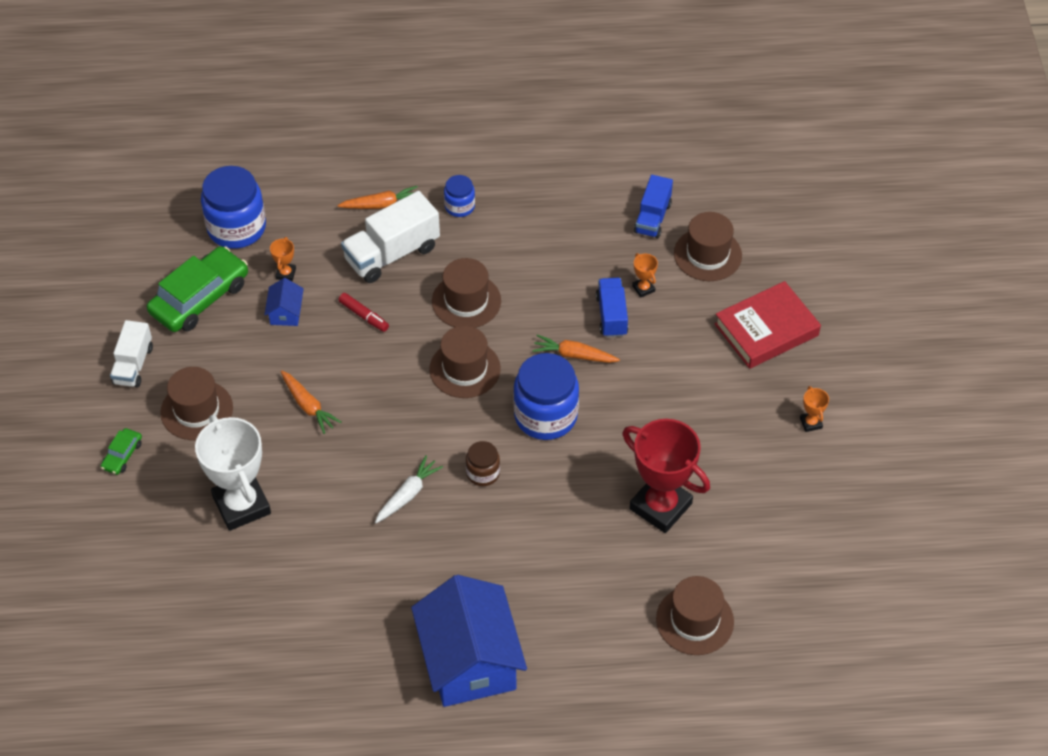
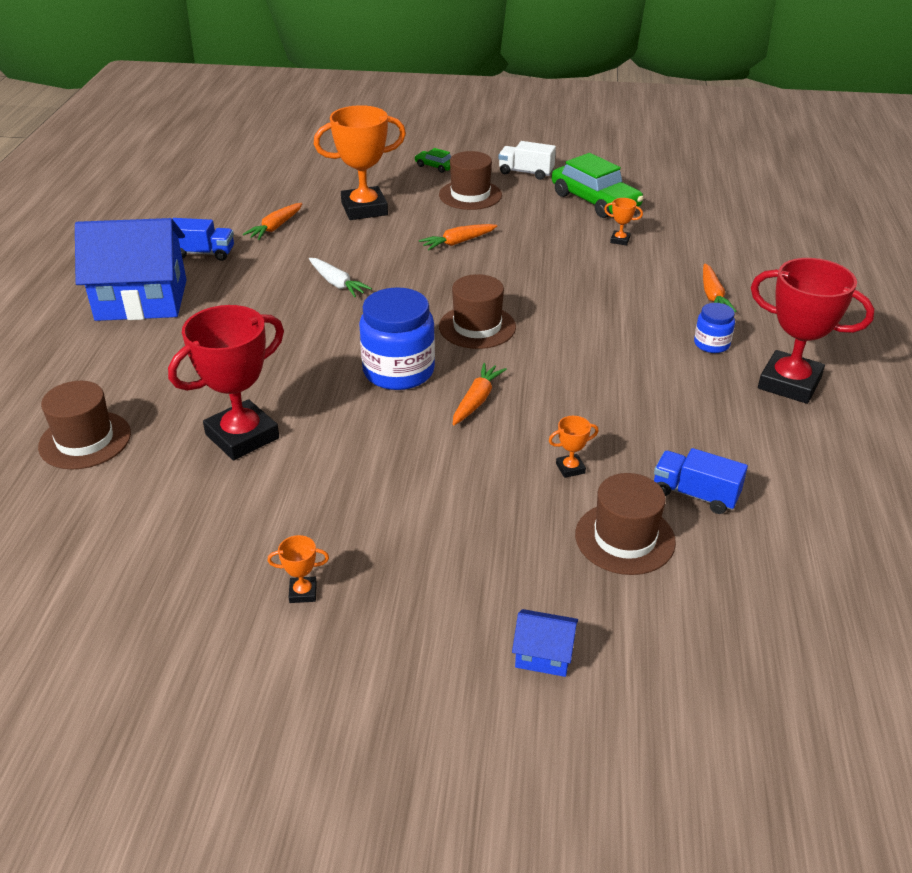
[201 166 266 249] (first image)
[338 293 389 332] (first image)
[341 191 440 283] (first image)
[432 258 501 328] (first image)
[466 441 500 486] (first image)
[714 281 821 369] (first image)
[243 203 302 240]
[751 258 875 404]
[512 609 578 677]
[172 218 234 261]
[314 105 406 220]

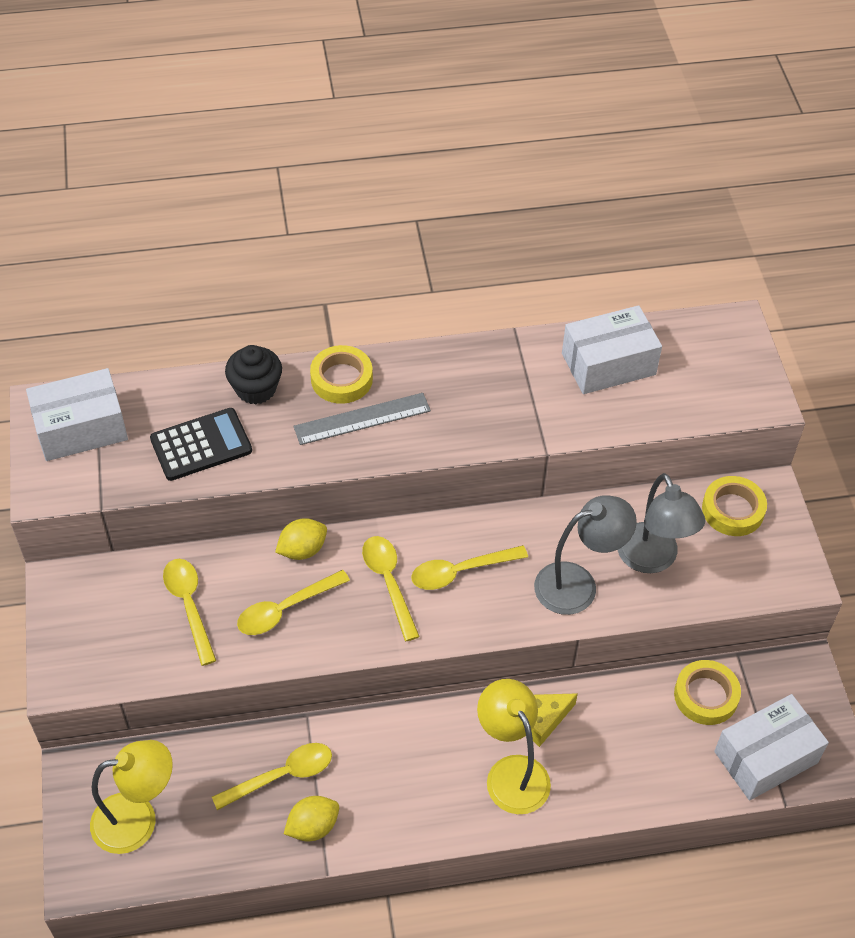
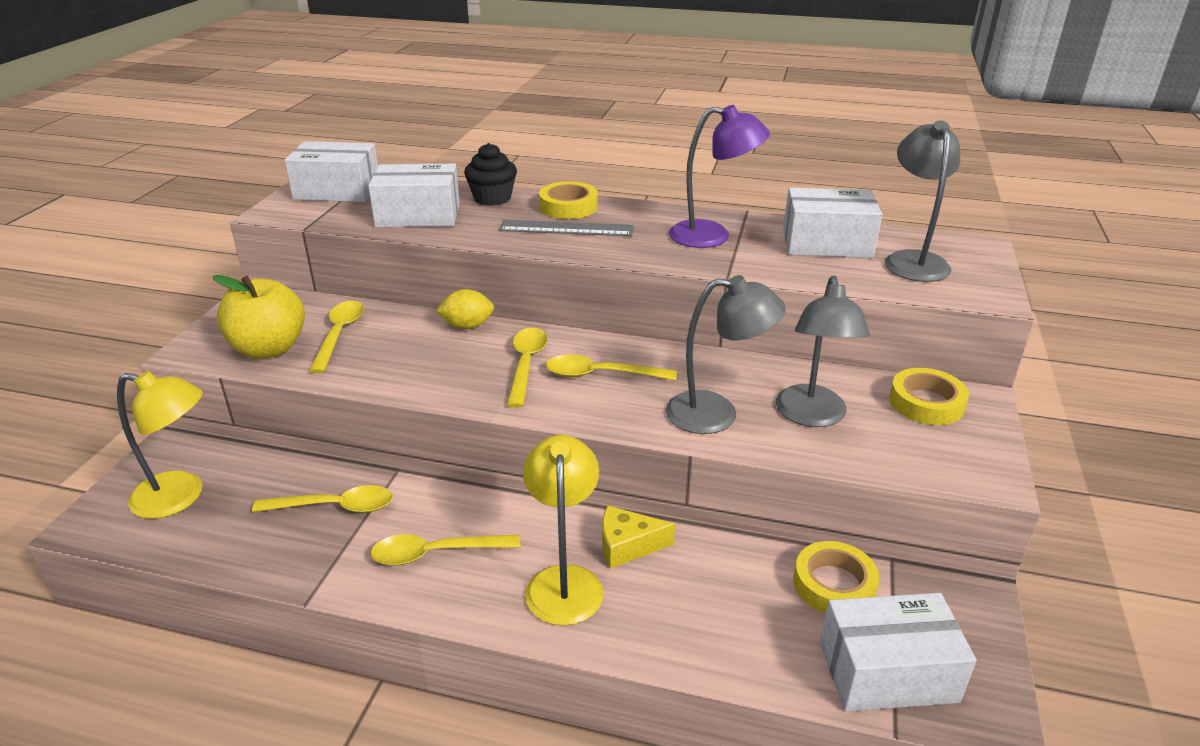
[284 796 339 841] (first image)
[213 275 305 359]
[669 105 770 248]
[884 120 961 282]
[370 534 520 566]
[368 164 460 227]

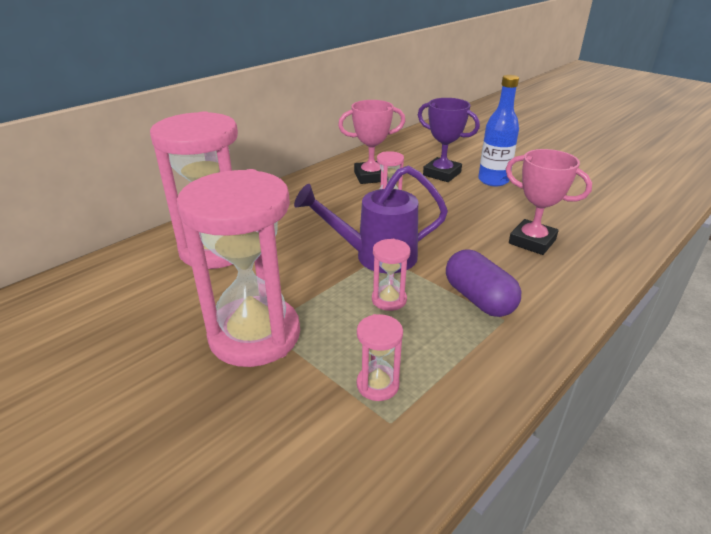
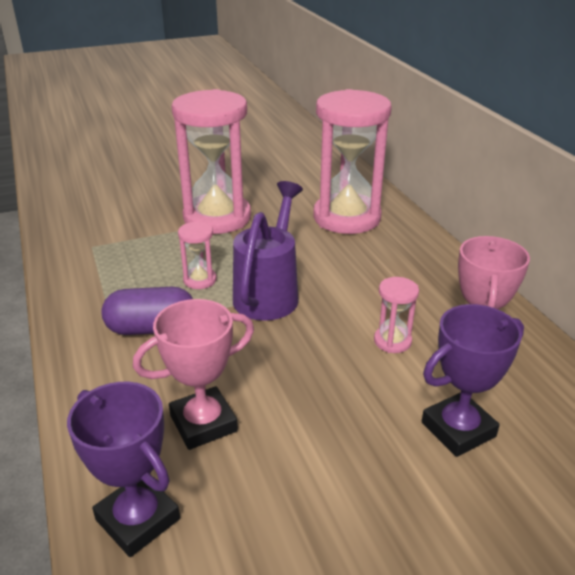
[357 314 403 401] (first image)
[478 75 519 186] (first image)
[67 382 180 557]

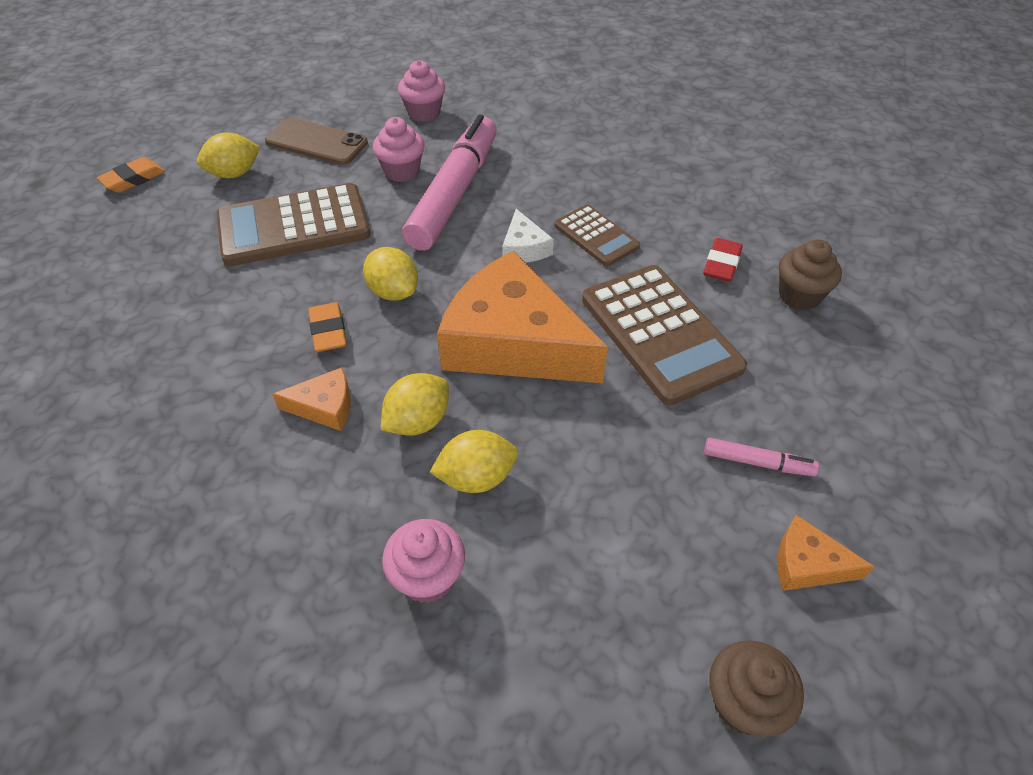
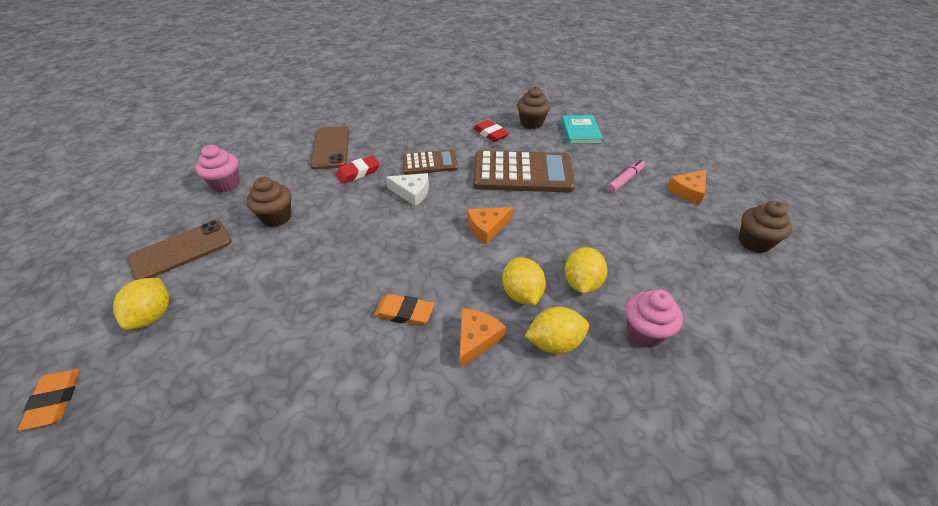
[217 183 371 266] (first image)
[402 115 497 251] (first image)
[310 126 350 170]
[336 155 380 184]
[562 115 603 144]
[525 307 589 354]
[246 177 291 227]
[468 207 513 244]

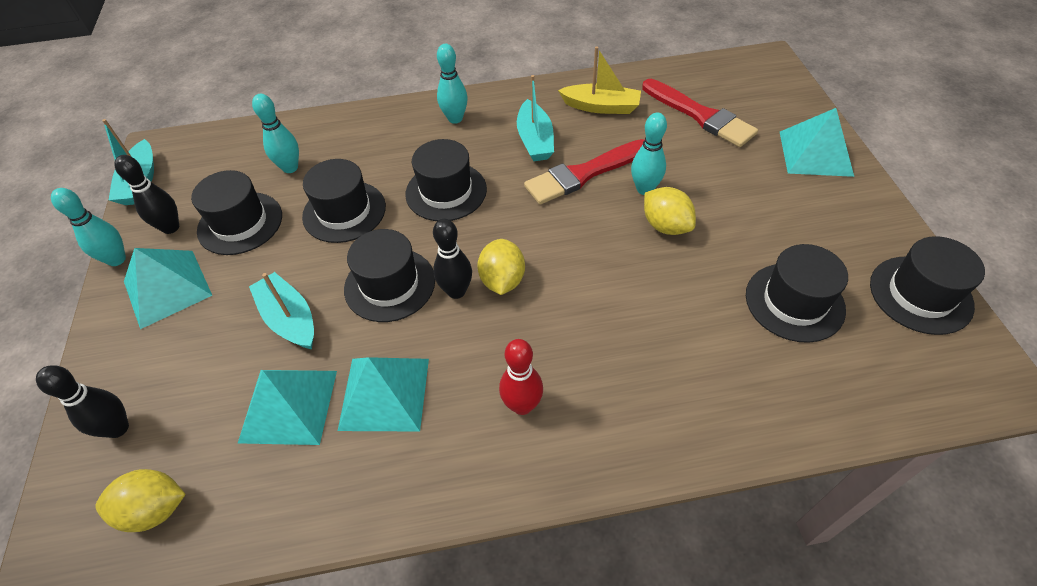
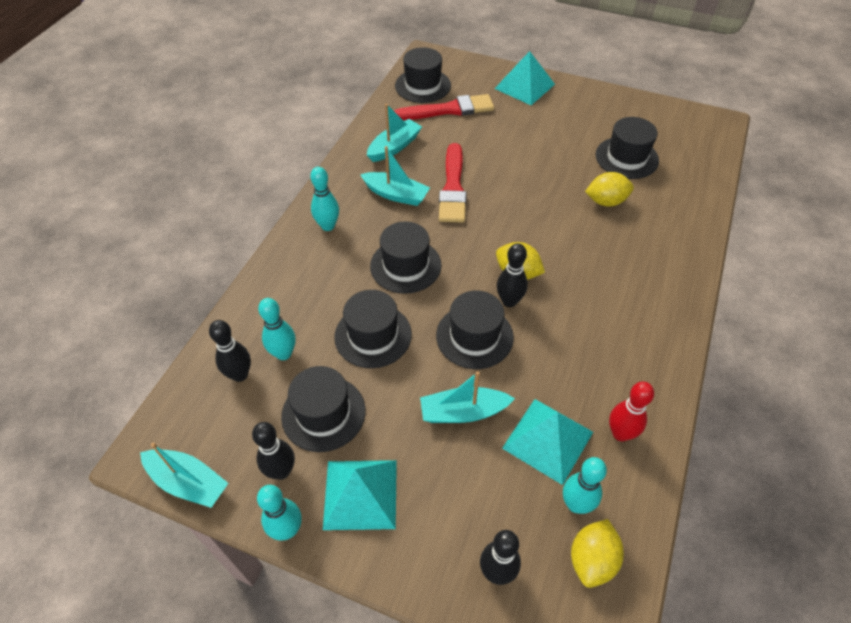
[338 357 429 431] (first image)
[209 320 251 382]
[609 382 654 441]
[563 457 607 514]
[585 172 634 207]
[395 47 451 103]
[367 104 422 162]

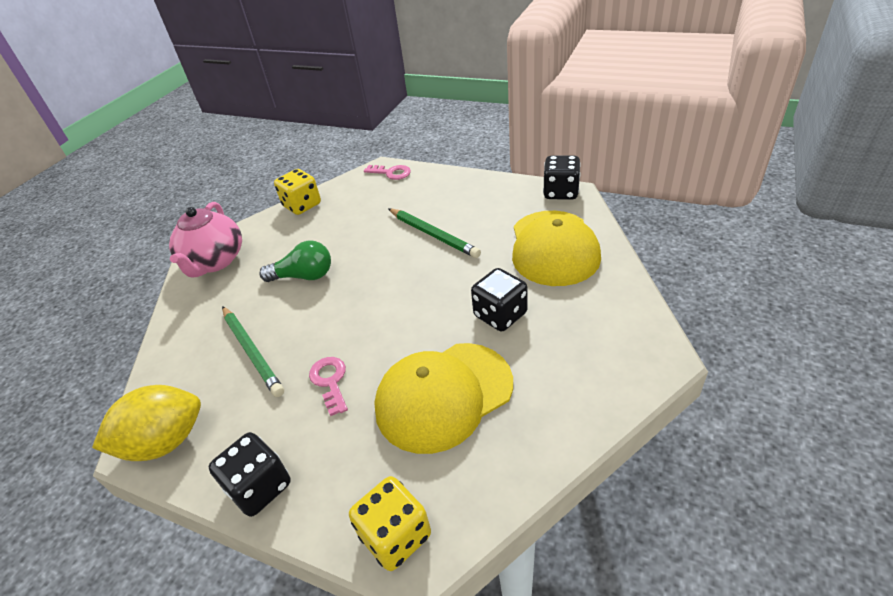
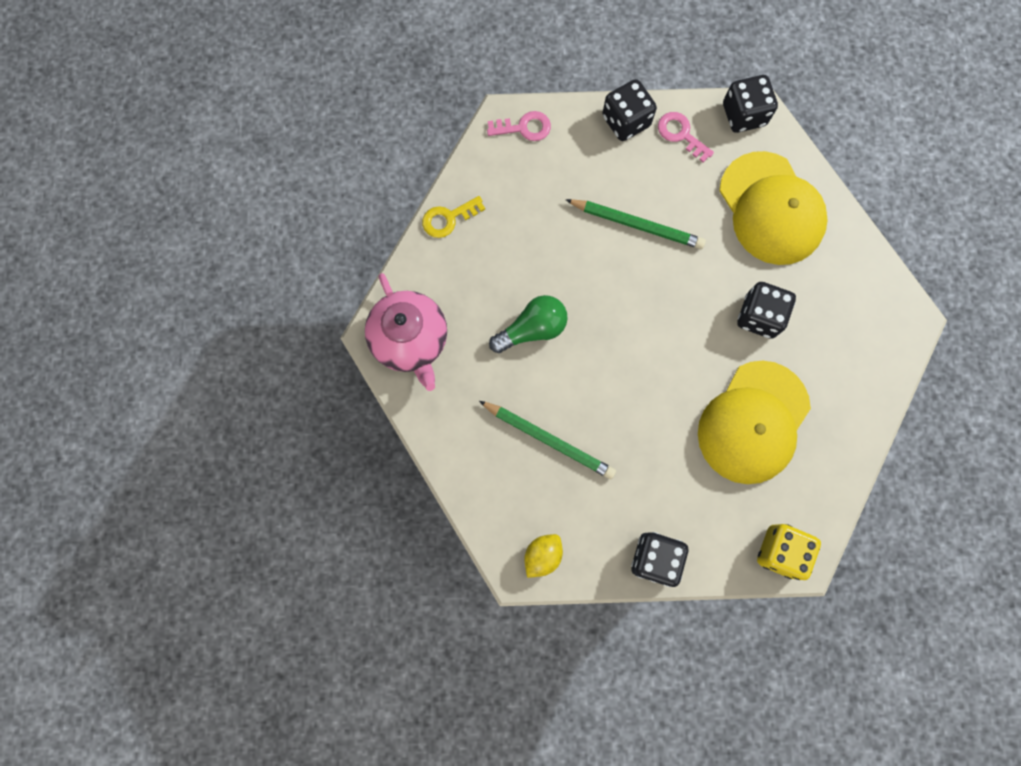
[602 79 657 141]
[658 112 714 163]
[422 196 485 238]
[524 534 563 578]

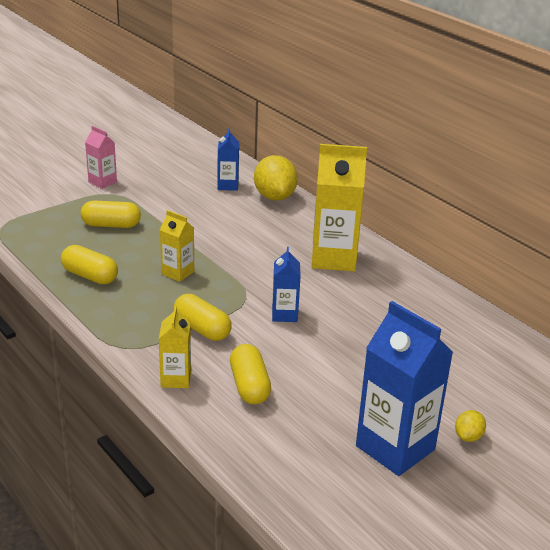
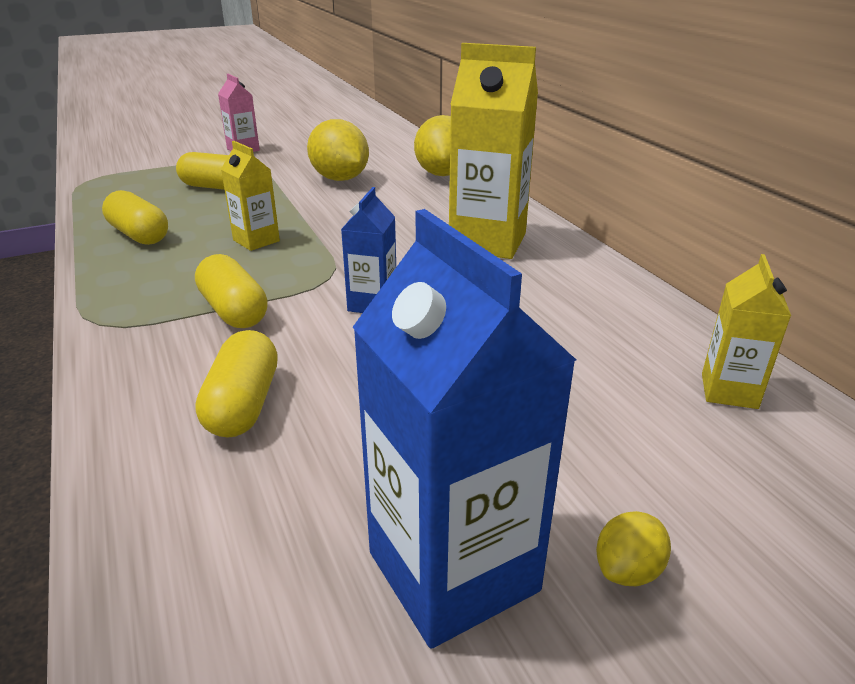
[217 128 239 191] (first image)
[307 119 369 181]
[702 254 791 409]

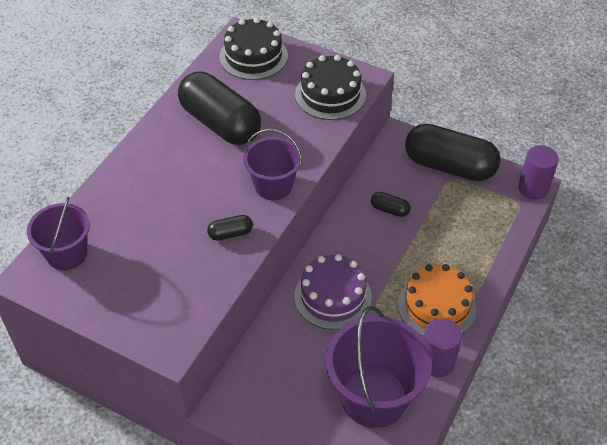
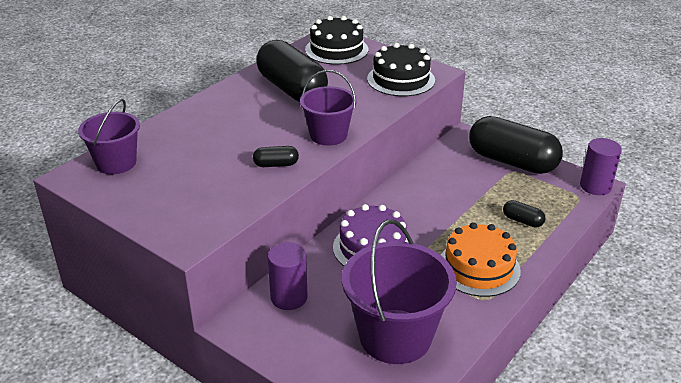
[503 200 545 228]
[268 242 308 310]

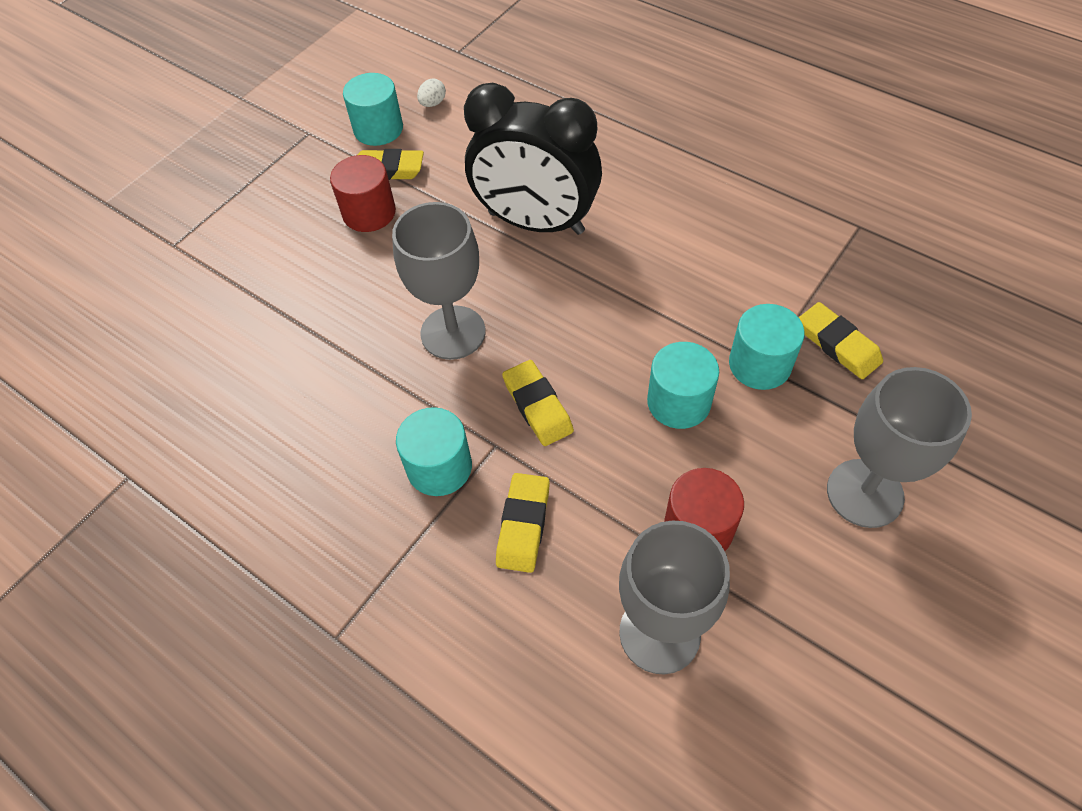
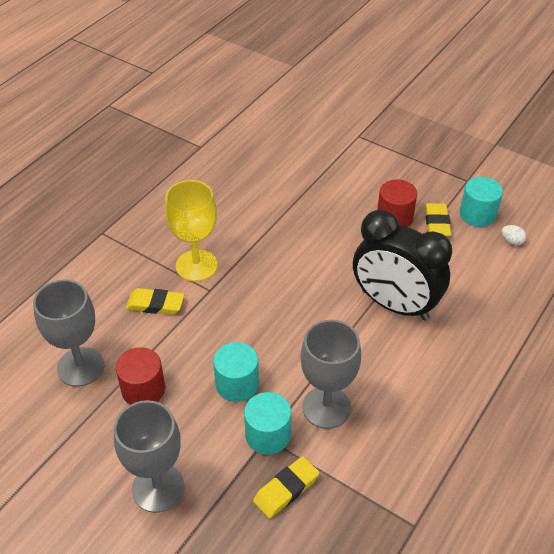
[502 360 574 446] (first image)
[300 320 361 429]
[165 180 218 281]
[353 210 452 321]

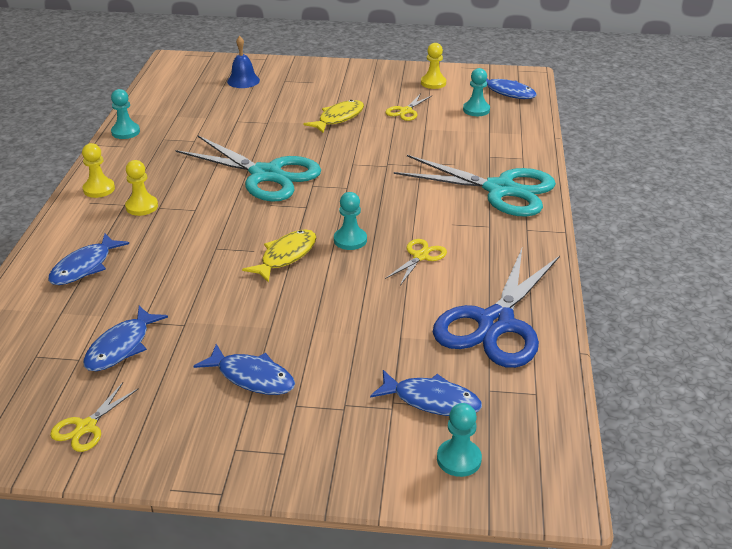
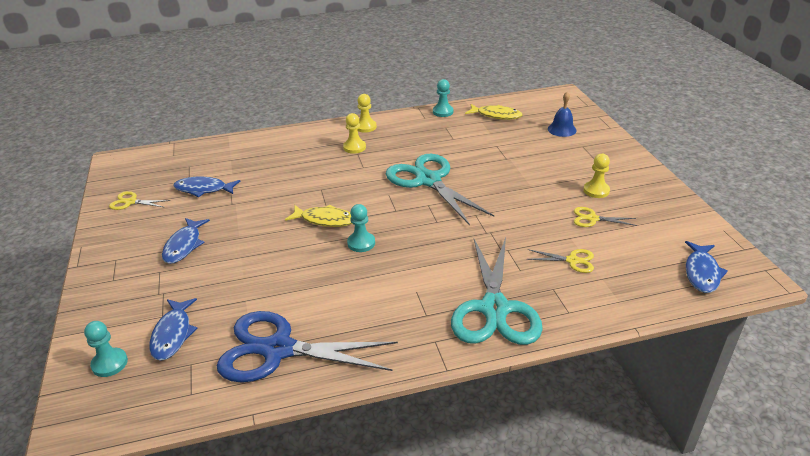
[48 234 129 285] (first image)
[463 68 490 116] (first image)
[465 104 523 120]
[526 249 594 273]
[583 154 610 198]
[386 154 494 225]

